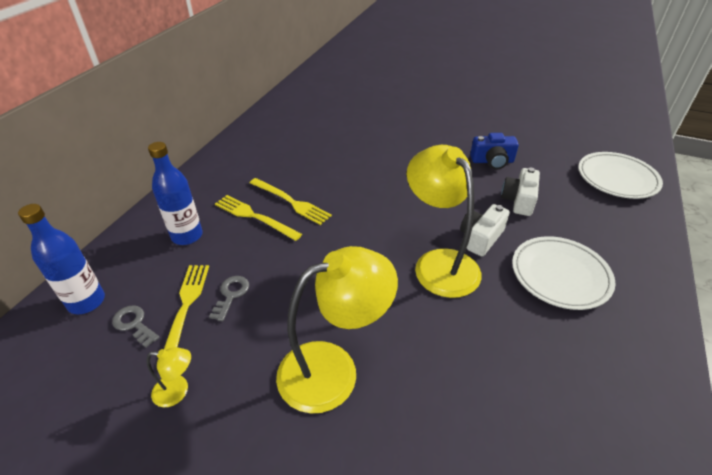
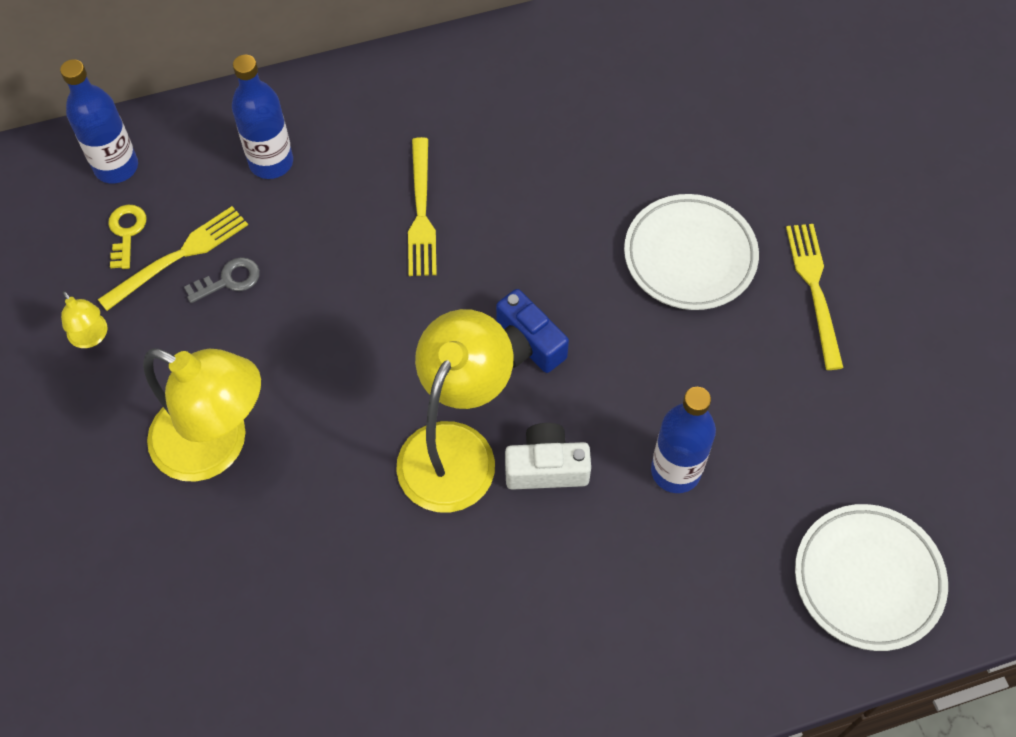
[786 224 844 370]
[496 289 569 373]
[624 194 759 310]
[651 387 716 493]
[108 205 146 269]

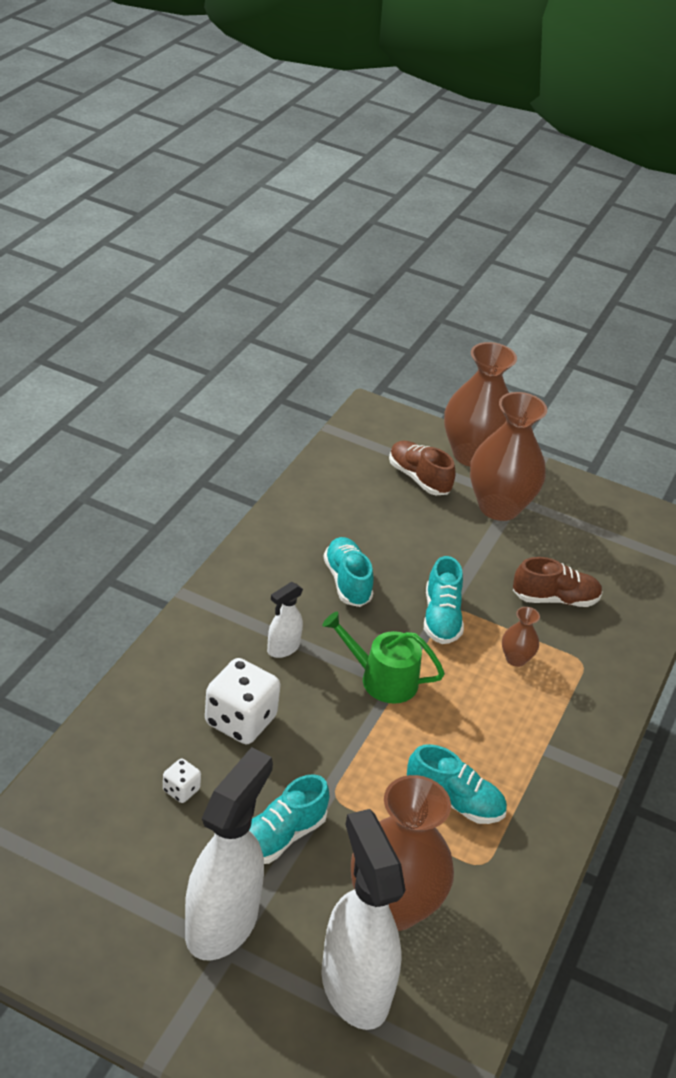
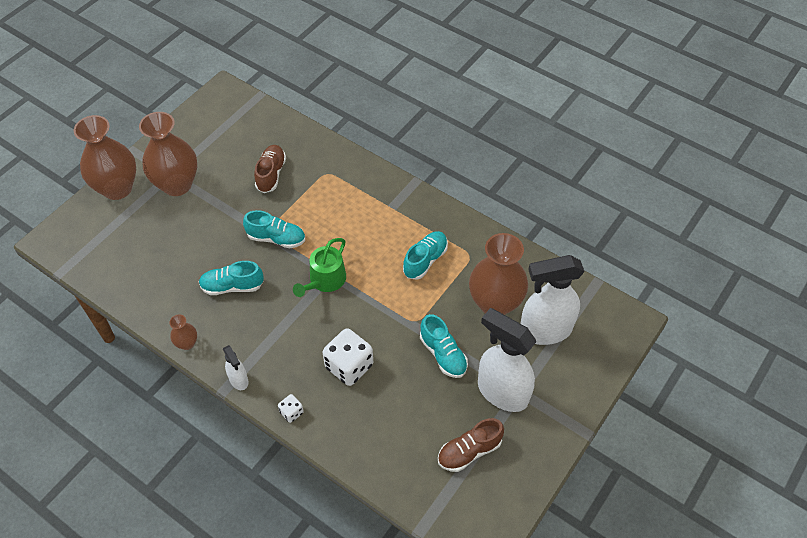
[278 394 304 423]
[223 345 248 390]
[438 418 504 472]
[169 314 197 350]

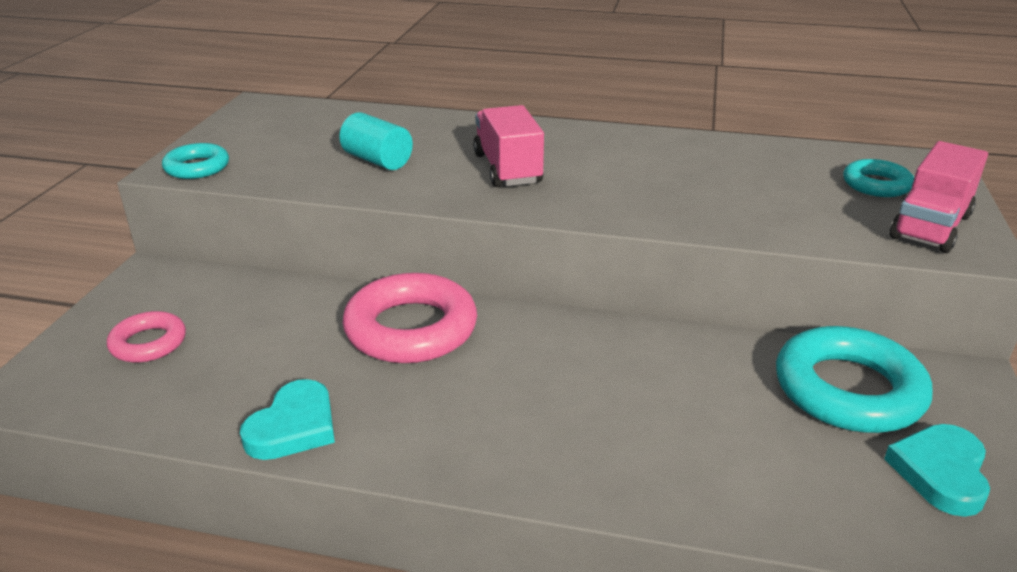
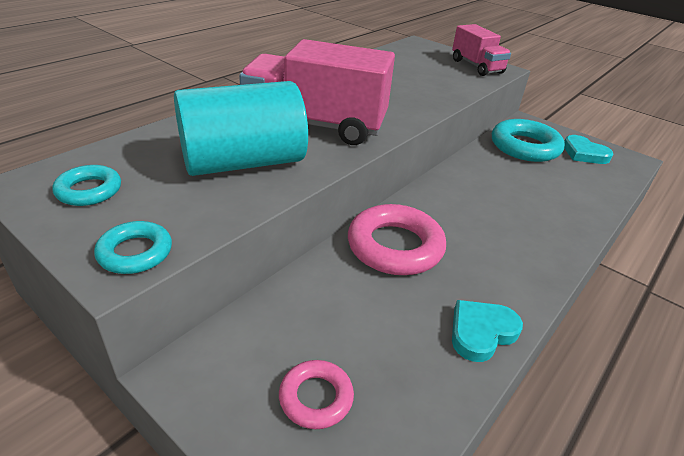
[52 165 121 206]
[452 300 523 362]
[174 81 308 176]
[239 39 395 145]

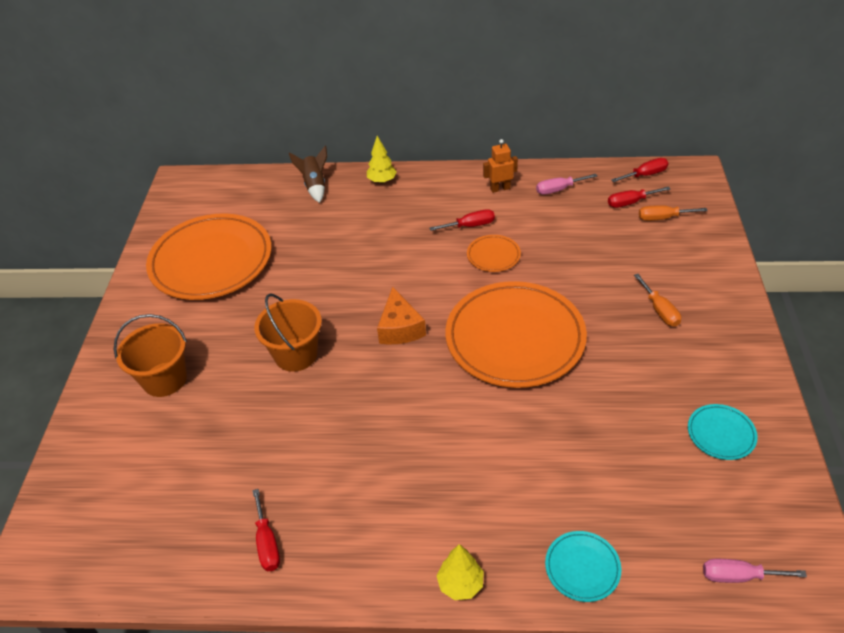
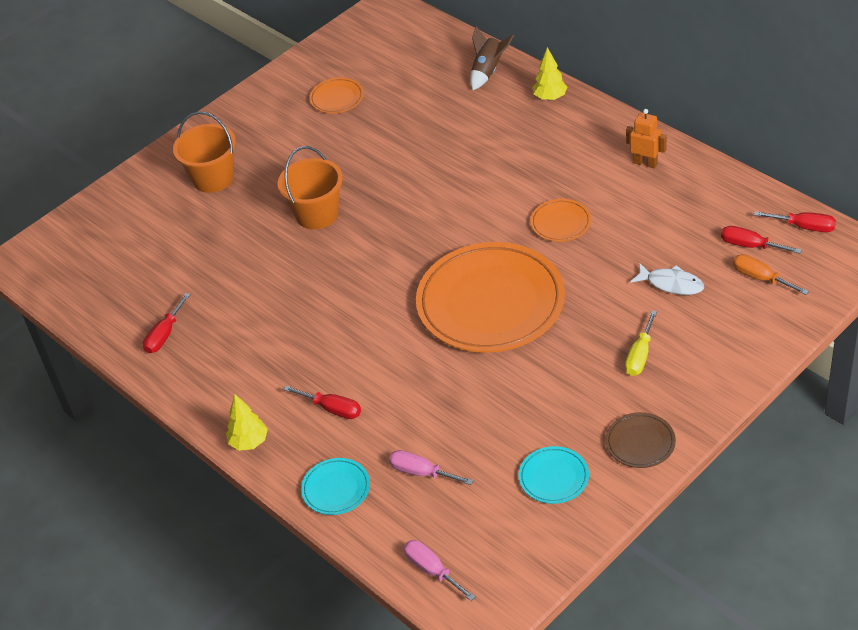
[377 287 426 345] (first image)
[606 412 676 468]
[630 263 704 295]
[283 386 361 419]
[389 450 473 485]
[625 310 657 376]
[309 78 364 113]

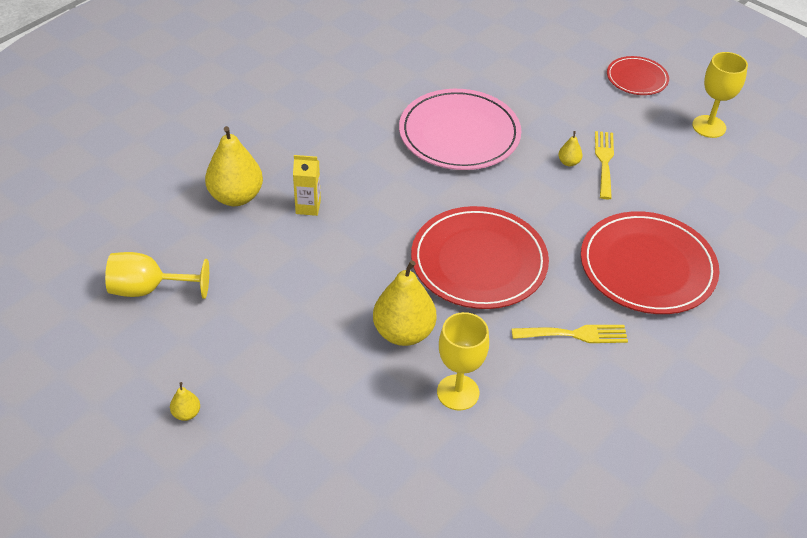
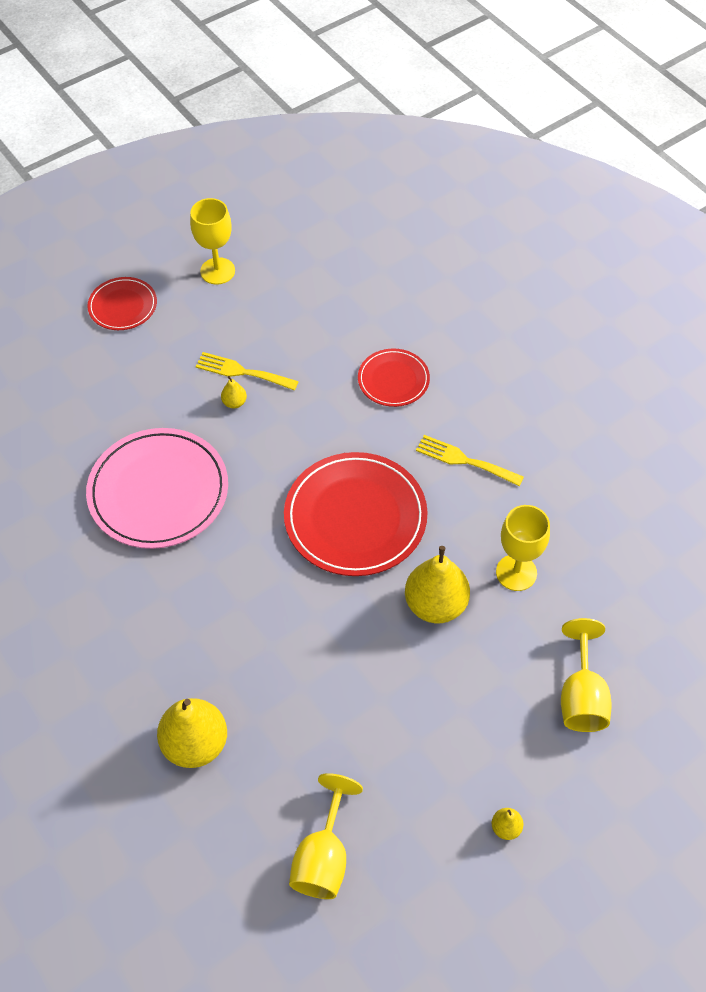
[293 155 321 216] (first image)
[561 618 612 732]
[416 435 524 486]
[358 349 430 407]

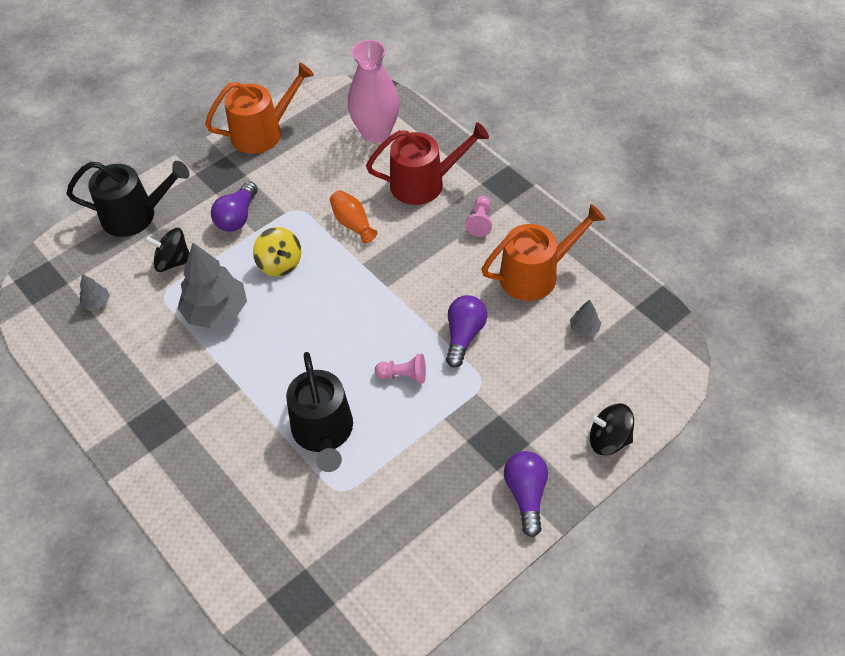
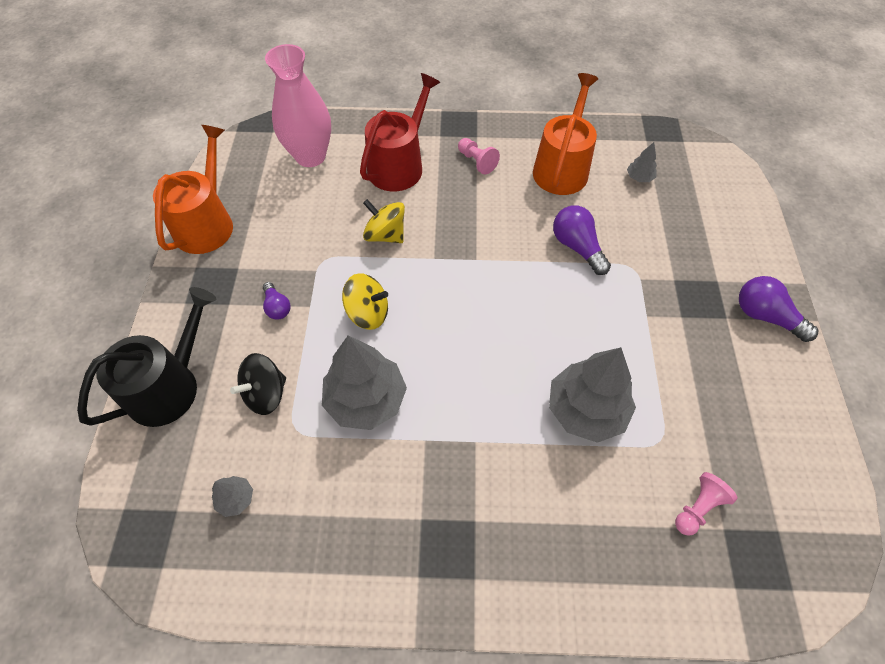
[589 404 634 455] (first image)
[675 472 737 536]
[549 347 636 443]
[363 199 405 243]
[263 282 291 320]

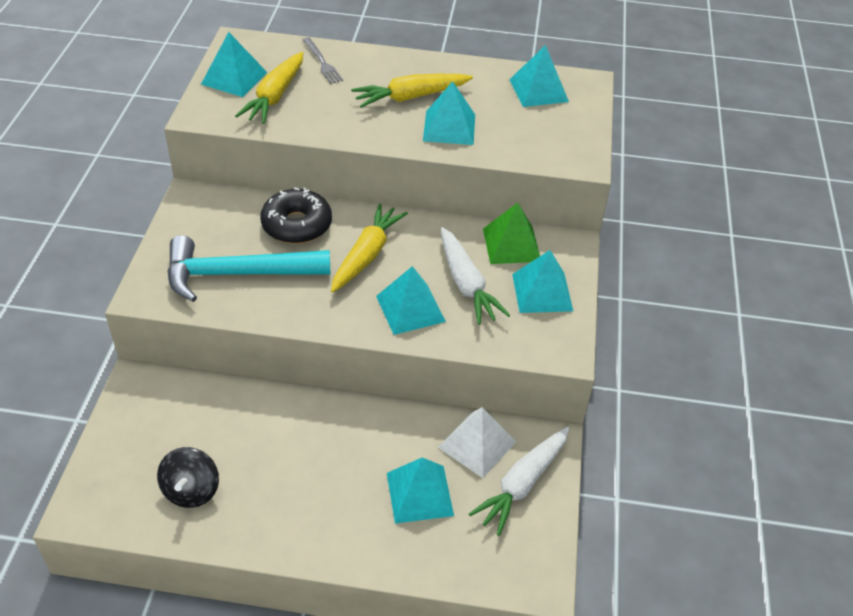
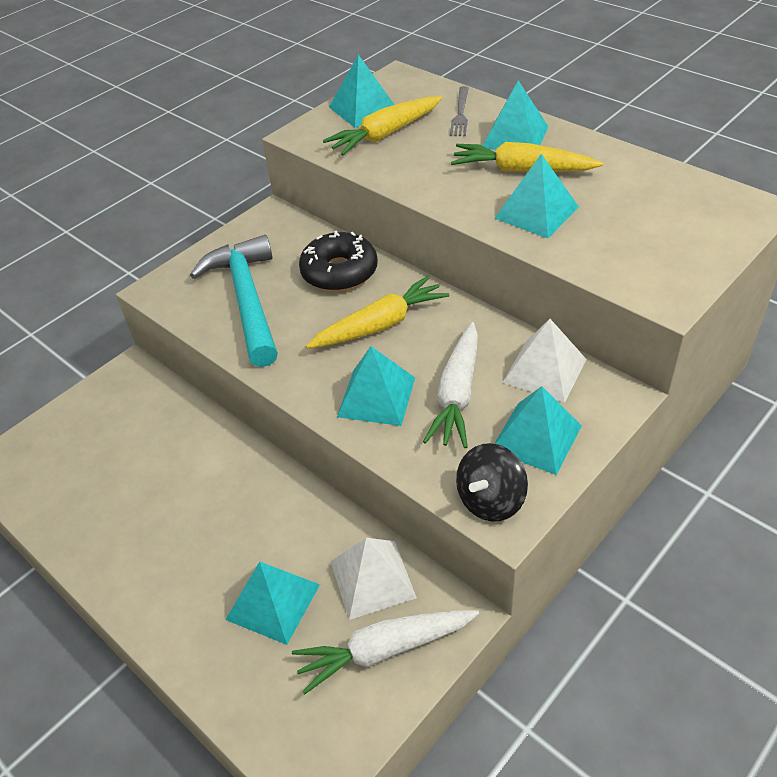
[456 443 528 521]
[483 81 549 150]
[502 319 586 403]
[190 235 278 367]

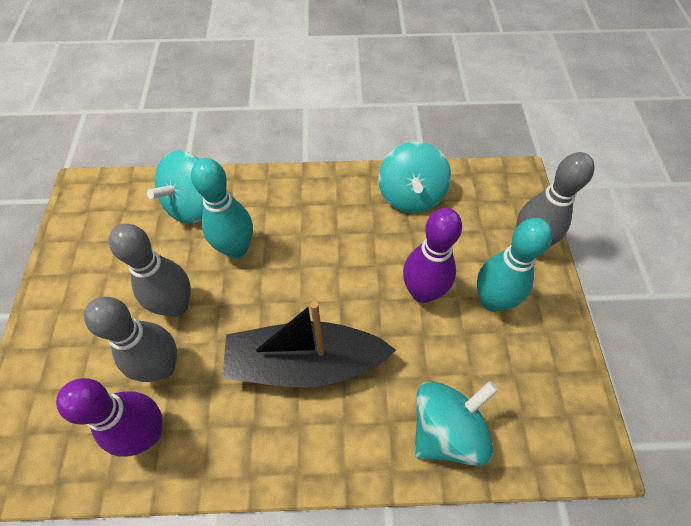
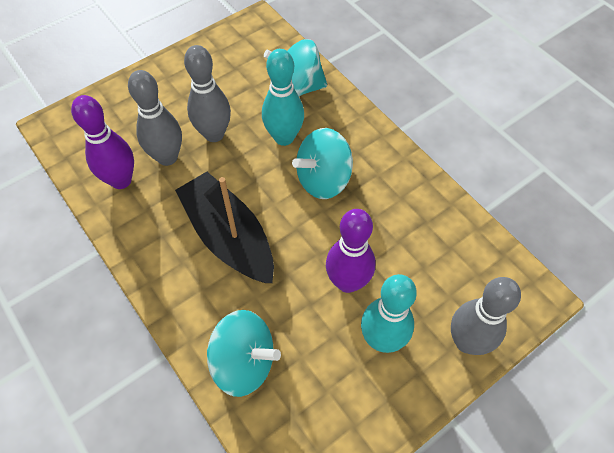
[292 128 353 199]

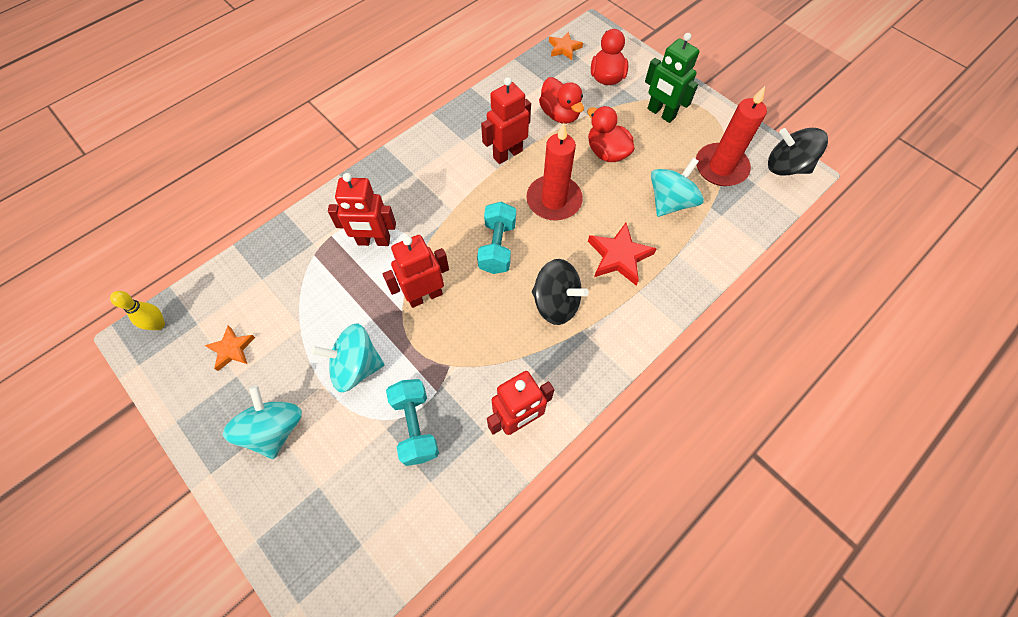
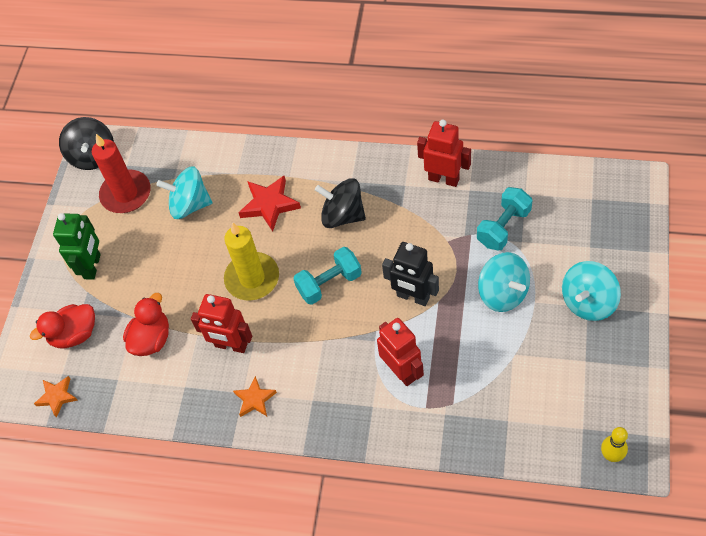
[587 106 635 162] (first image)
[233 376 277 417]
[382 242 439 306]
[224 222 279 301]
[315 178 366 228]

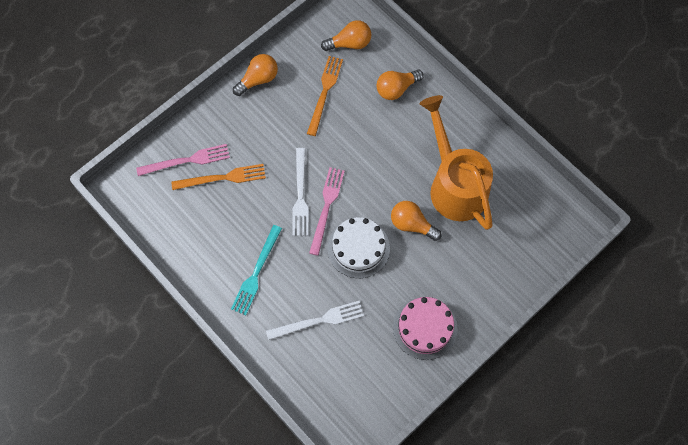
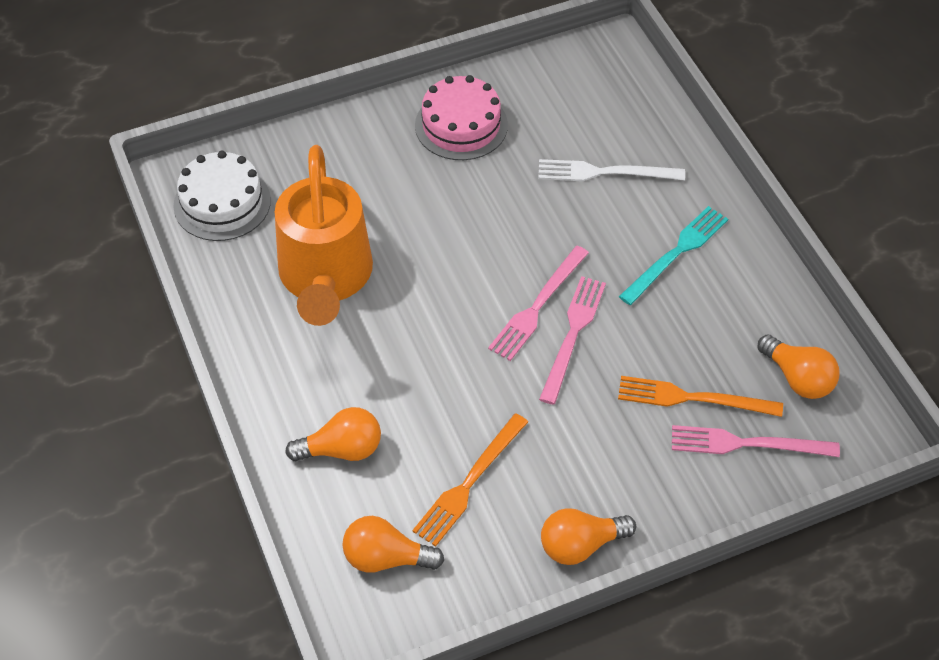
[173 151 271 241]
[757 335 839 399]
[539 276 606 405]

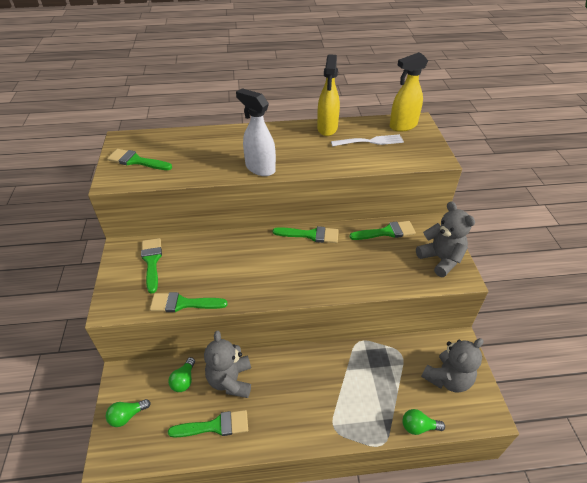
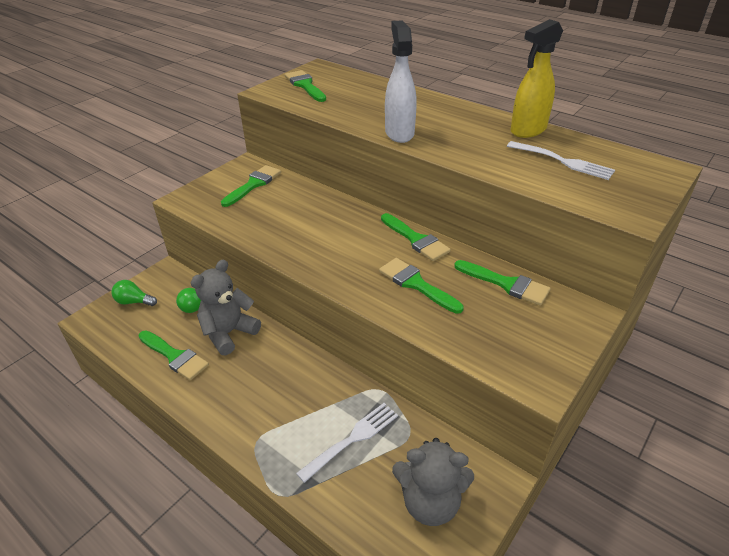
[389 52 428 132] (first image)
[402 409 445 435] (first image)
[416 201 475 277] (first image)
[296 403 398 483]
[379 258 464 314]

